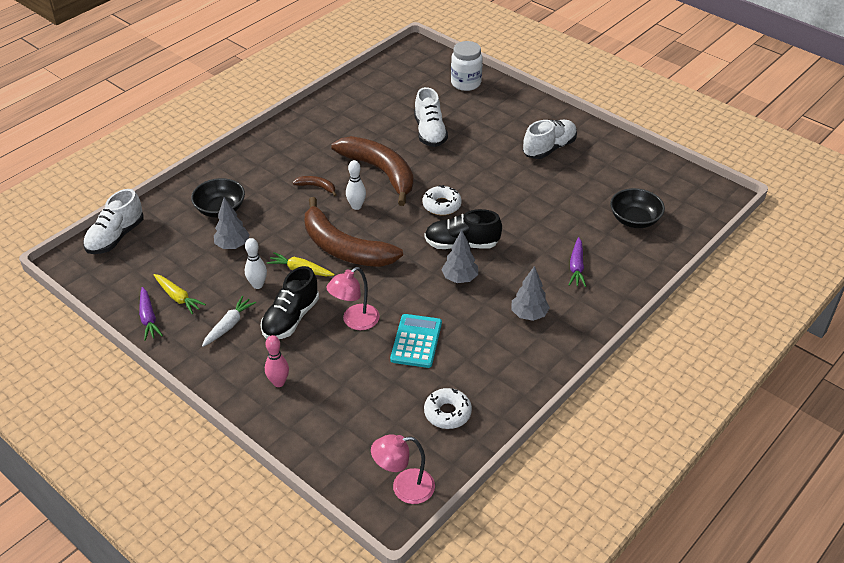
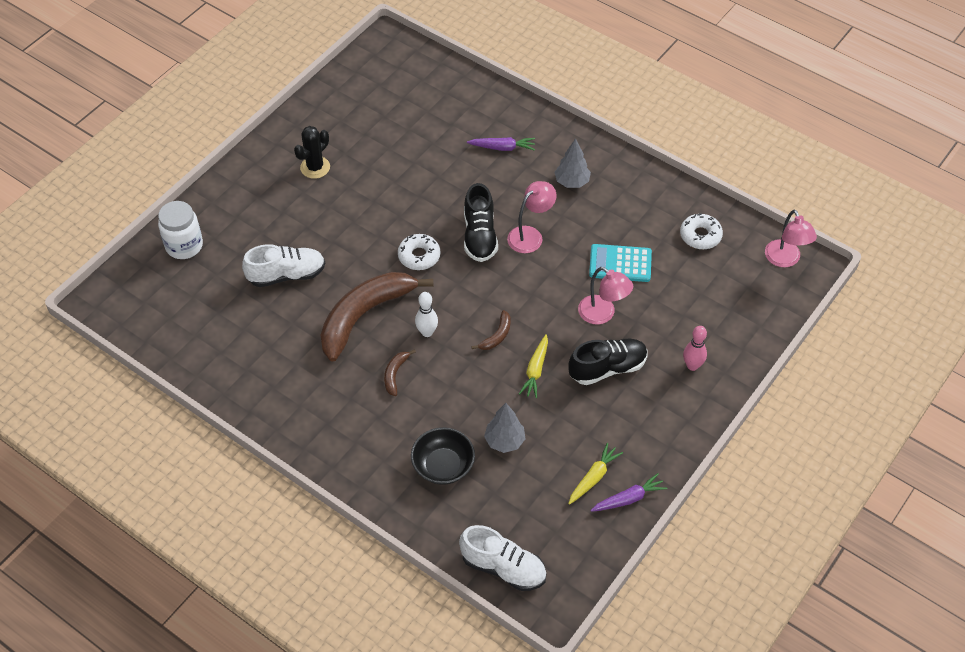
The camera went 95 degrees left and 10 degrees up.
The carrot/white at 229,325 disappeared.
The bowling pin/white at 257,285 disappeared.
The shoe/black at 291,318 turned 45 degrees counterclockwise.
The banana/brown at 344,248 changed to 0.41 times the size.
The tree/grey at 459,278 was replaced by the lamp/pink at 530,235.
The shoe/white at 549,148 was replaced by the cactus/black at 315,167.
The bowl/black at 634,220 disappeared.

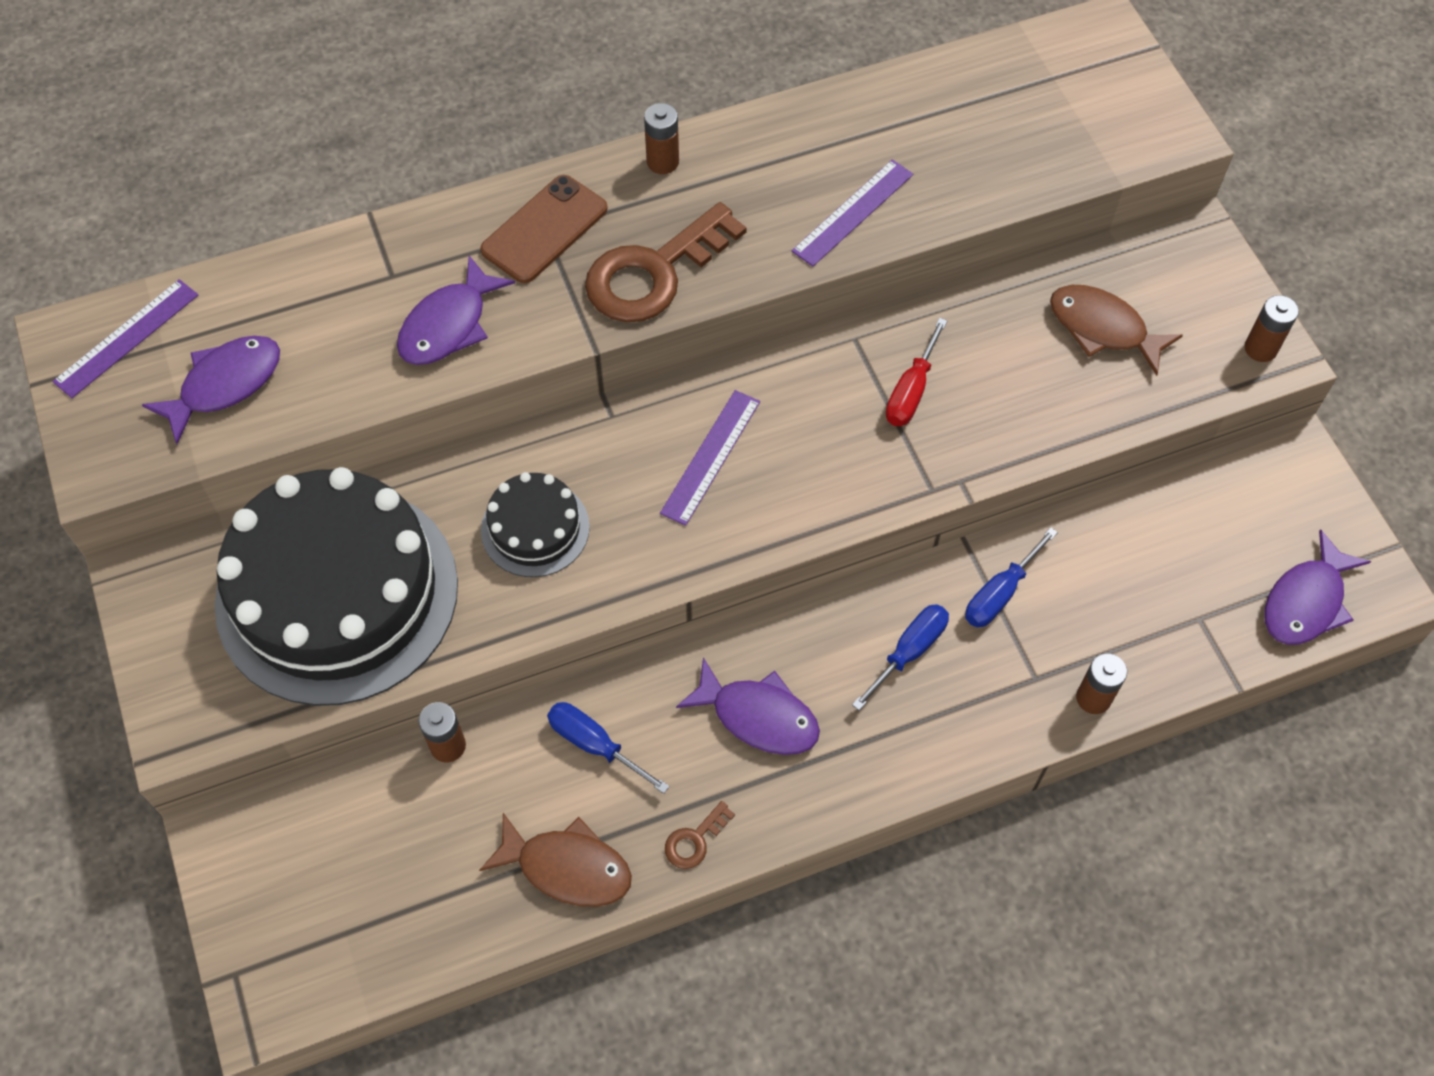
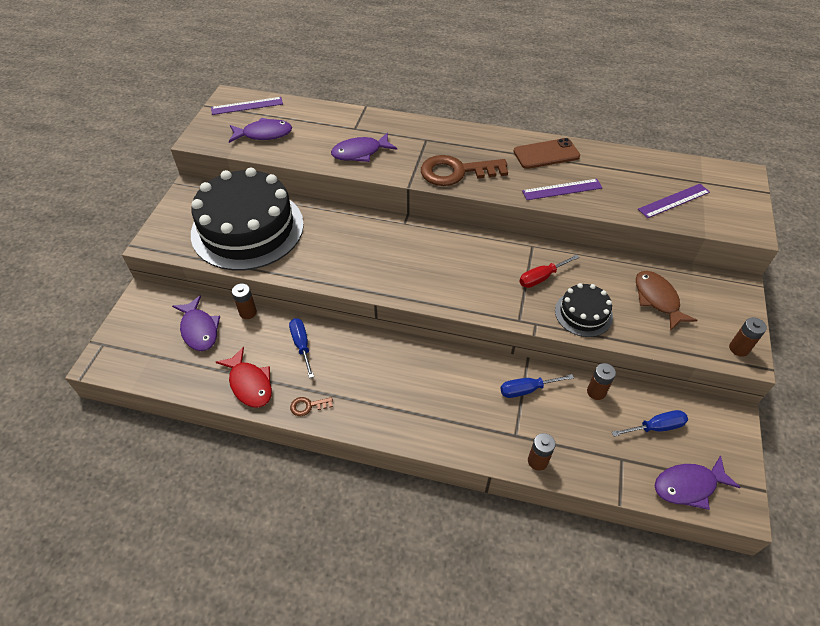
The camera went 35 degrees right and 10 degrees down.
The fish/brown at 567,867 became the fish/red at 249,384.
The phone/brown moved from 545,230 to 546,154.
The cake/black moved from 535,528 to 583,313.
The battery/brown moved from 662,162 to 596,392.
The ruler/purple moved from 710,456 to 674,200.
The fish/purple moved from 758,716 to 199,329.
The screwdriver/blue moved from 909,652 to 656,427.

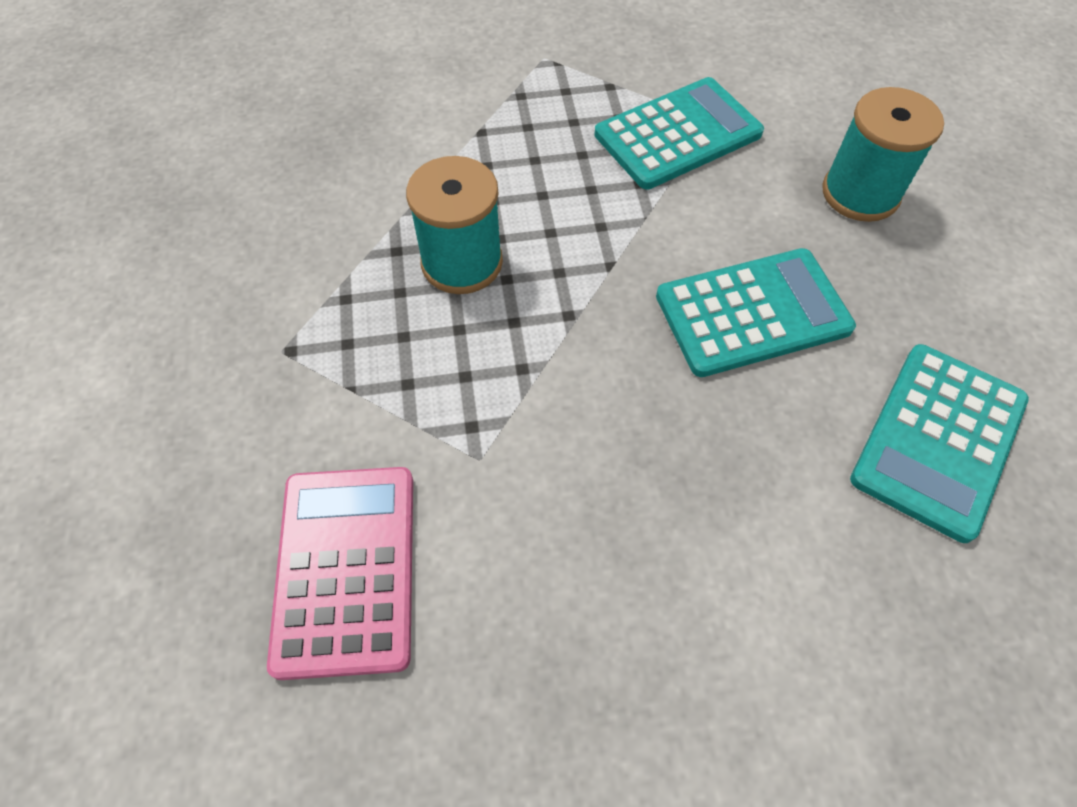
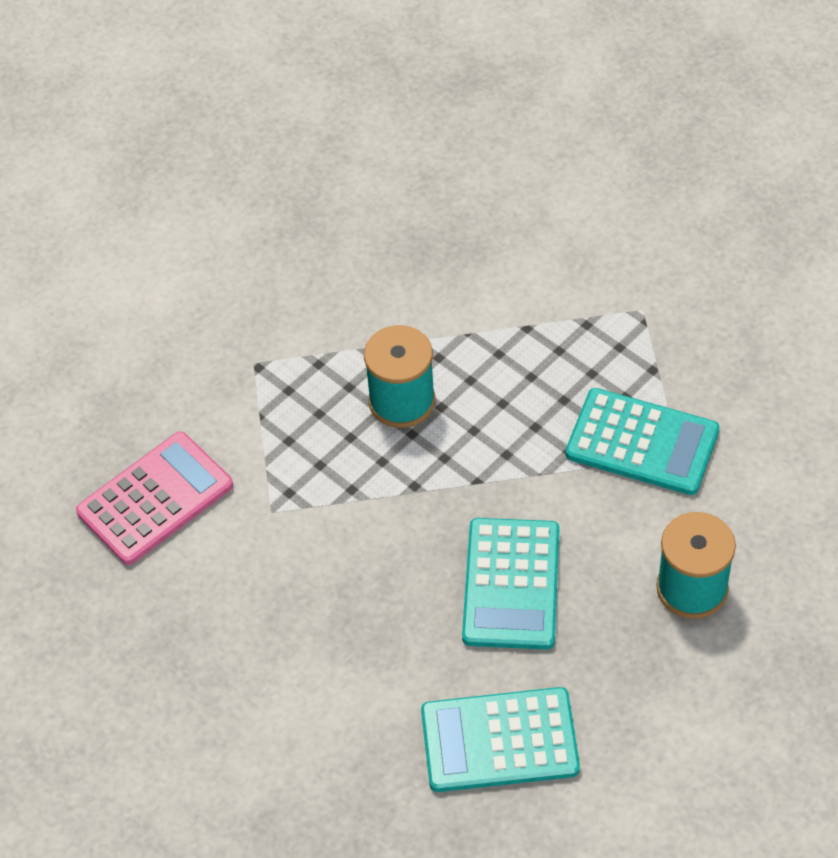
The camera went 55 degrees right and 5 degrees down.
The calculator/turquoise at 752,313 turned 60 degrees clockwise.

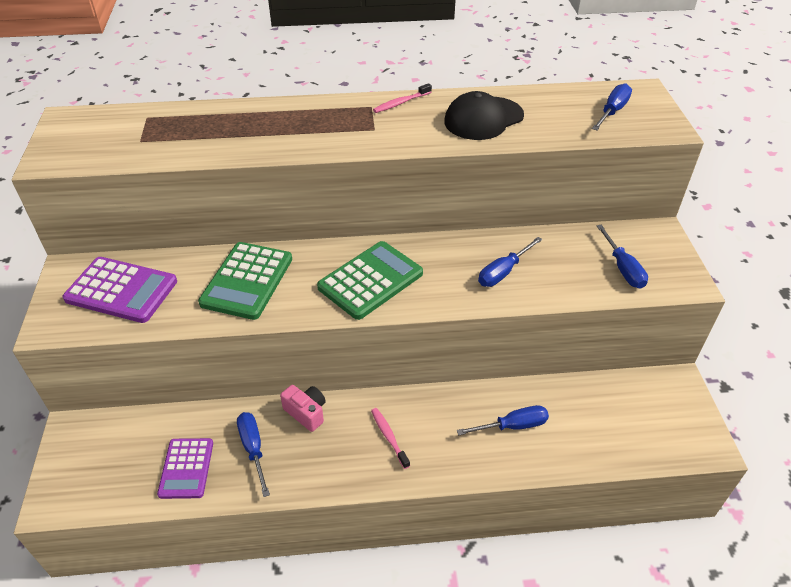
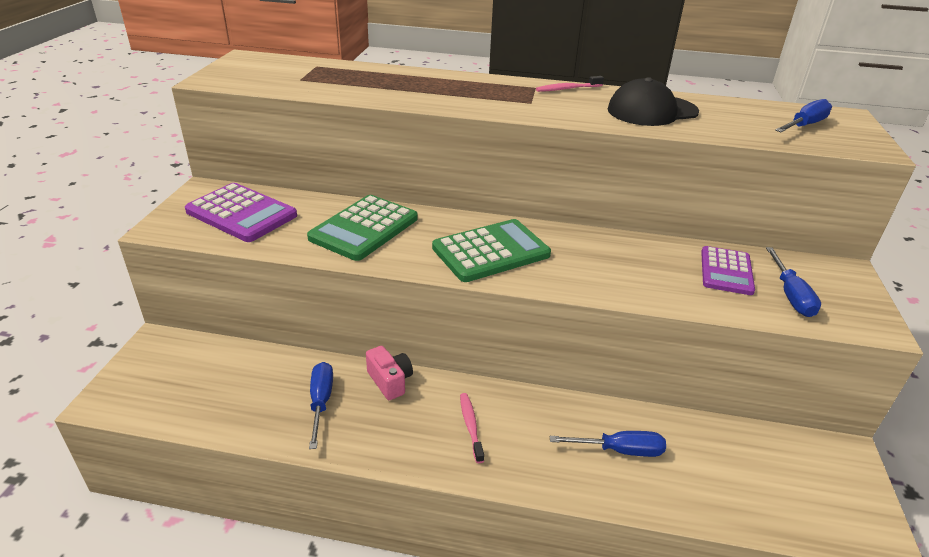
The camera went 15 degrees right and 10 degrees down.
The calculator/purple moved from 186,468 to 726,271.
The screwdriver/blue at 503,272 disappeared.

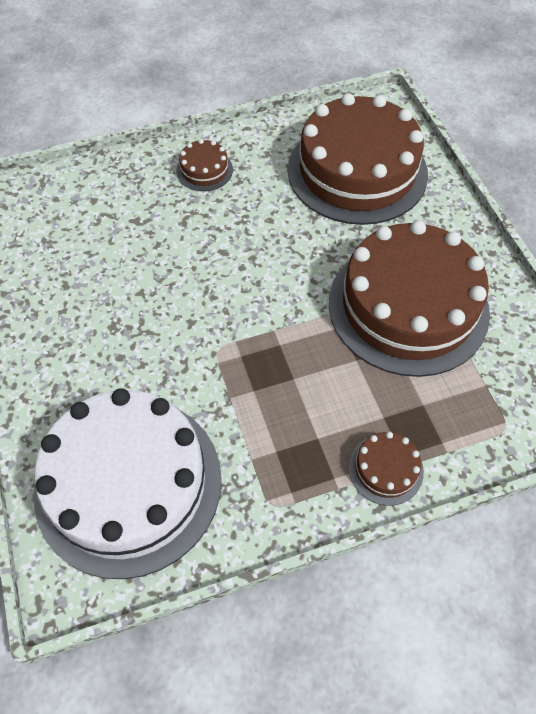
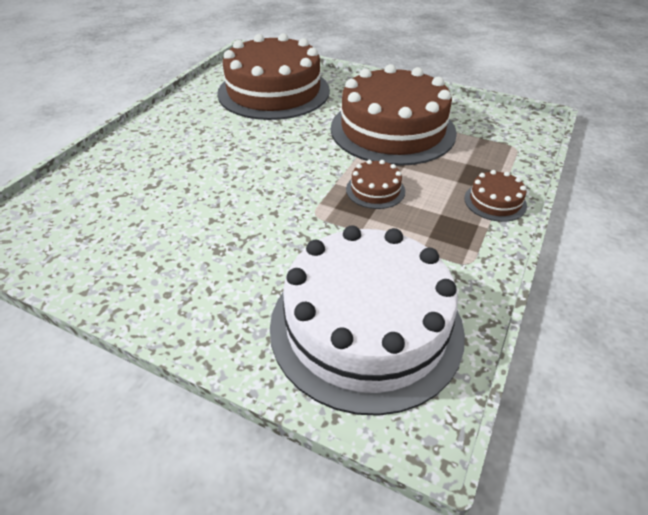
The camera went 45 degrees left and 15 degrees down.
The cake/brown moved from 204,170 to 375,190.

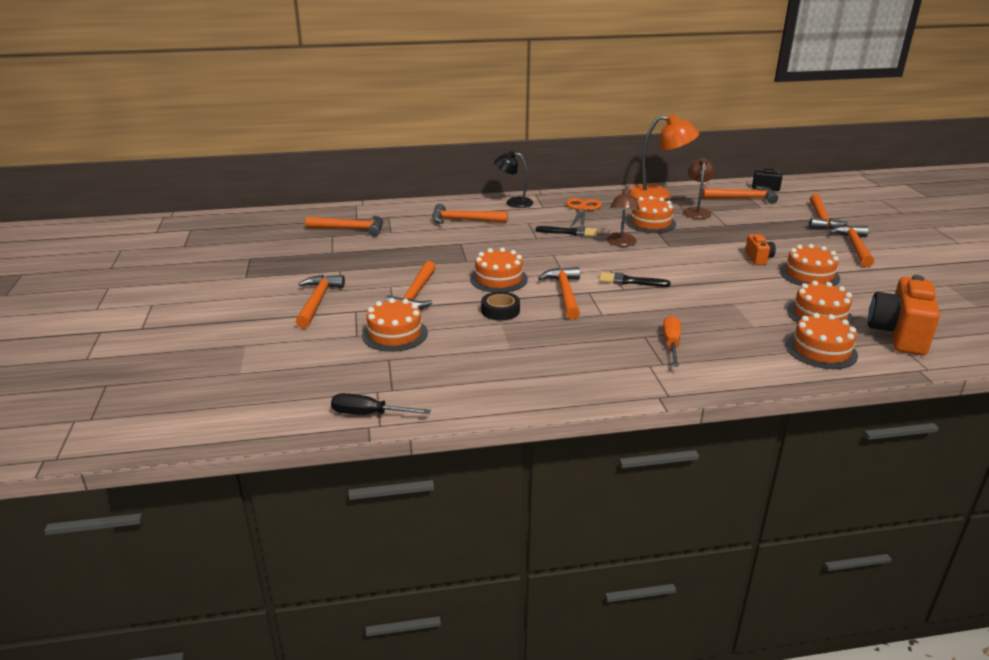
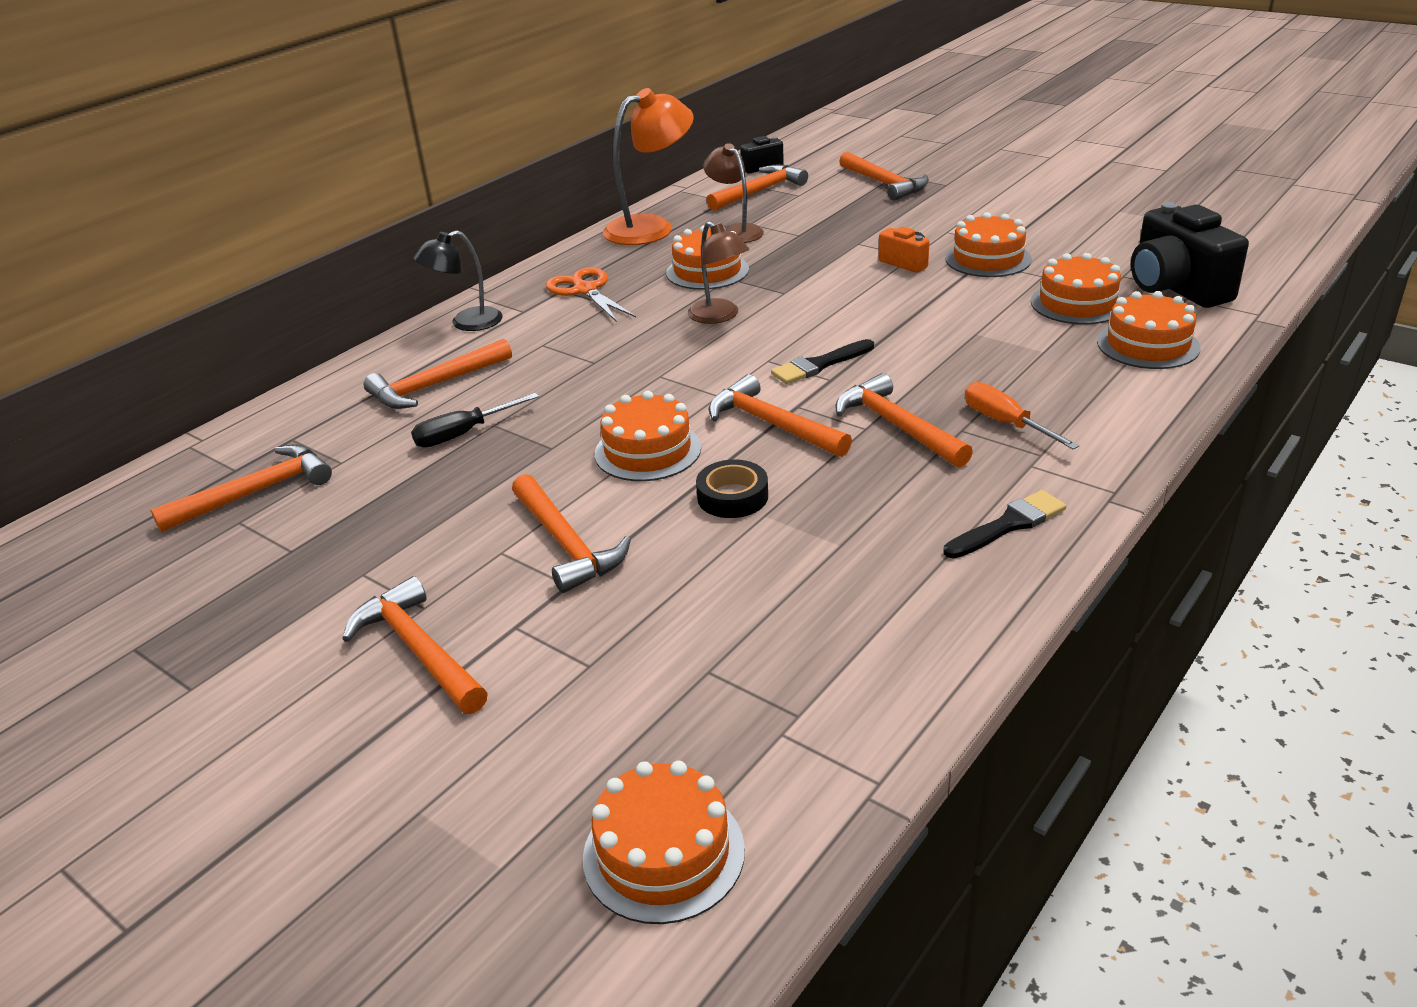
The camera went 40 degrees left and 5 degrees up.
The screwdriver/black moved from 369,414 to 463,434.
The cake/orange moved from 395,334 to 663,853.
The brush/black moved from 570,232 to 1008,525.
The hammer/orange moved from 854,247 to 897,426.
The camera/orange at 898,334 became the camera/black at 1176,288.

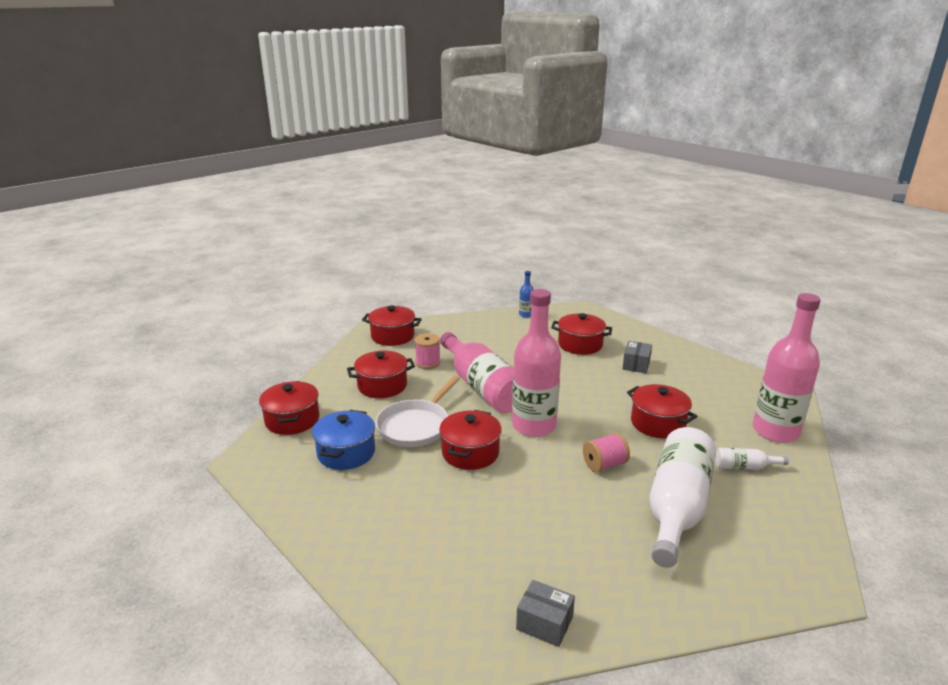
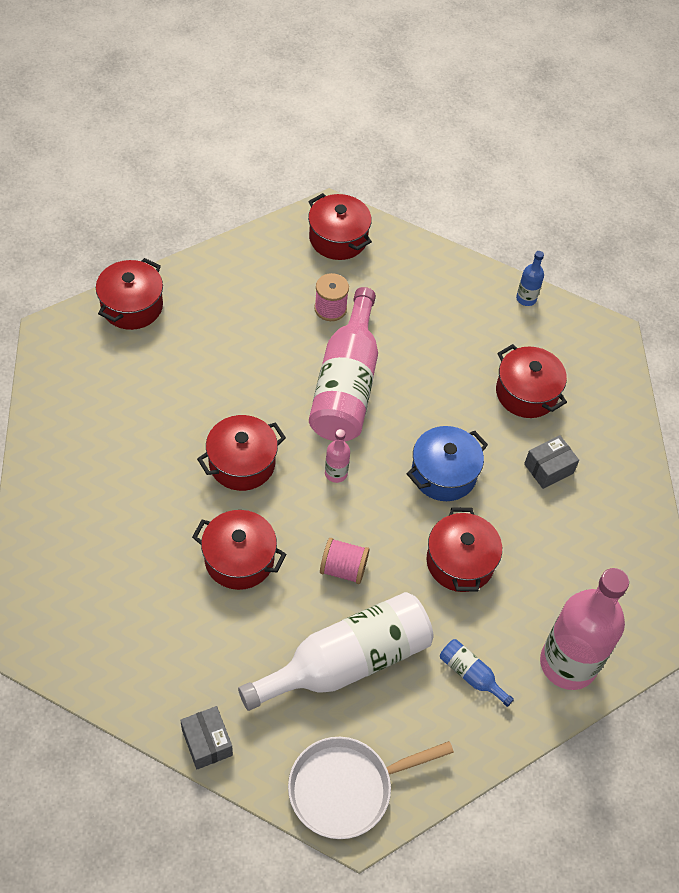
The camera went 35 degrees right and 30 degrees up.
The pot/blue moved from 346,453 to 443,474.
The pot/red moved from 382,386 to 239,559.
The pan/white moved from 416,426 to 347,788.
The bottle/pink at 534,425 changed to 0.43 times the size.
The box/grey moved from 544,623 to 207,742.
The bottle/white at 744,467 became the bottle/blue at 471,675.

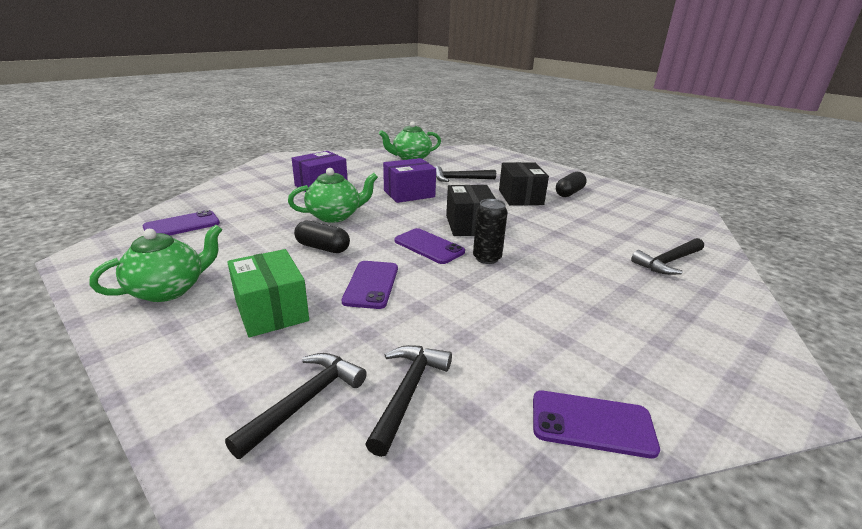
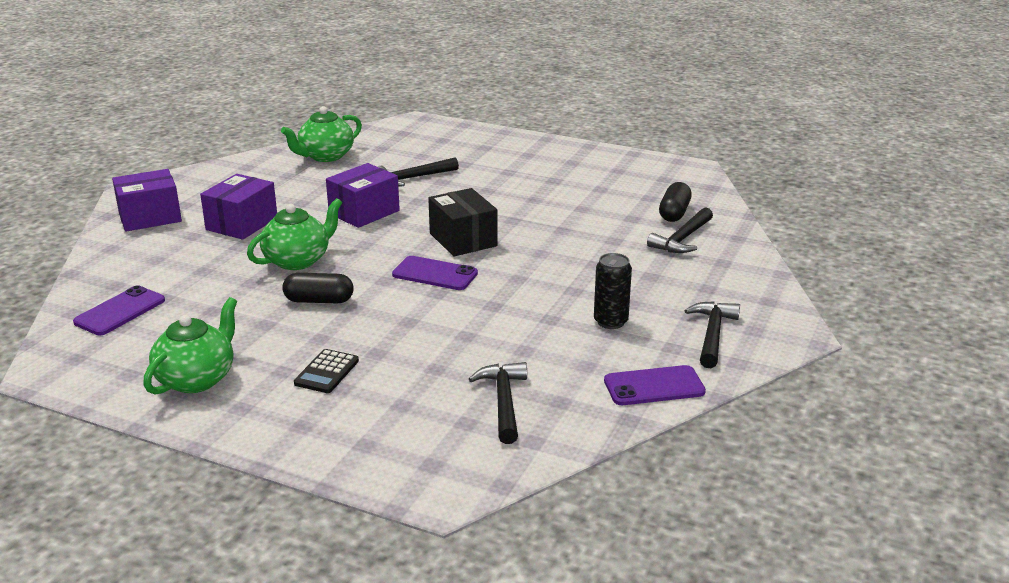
The camera went 20 degrees left and 0 degrees up.
The hammer/black moved from 305,401 to 712,334.
The box/green at 271,311 was replaced by the calculator/black at 326,372.
The phone/purple at 371,284 disappeared.
The can/black moved from 487,258 to 610,322.
The box/black at 520,197 disappeared.
The capsule/black moved from 569,193 to 674,213.
The box/purple at 150,217 appeared.

